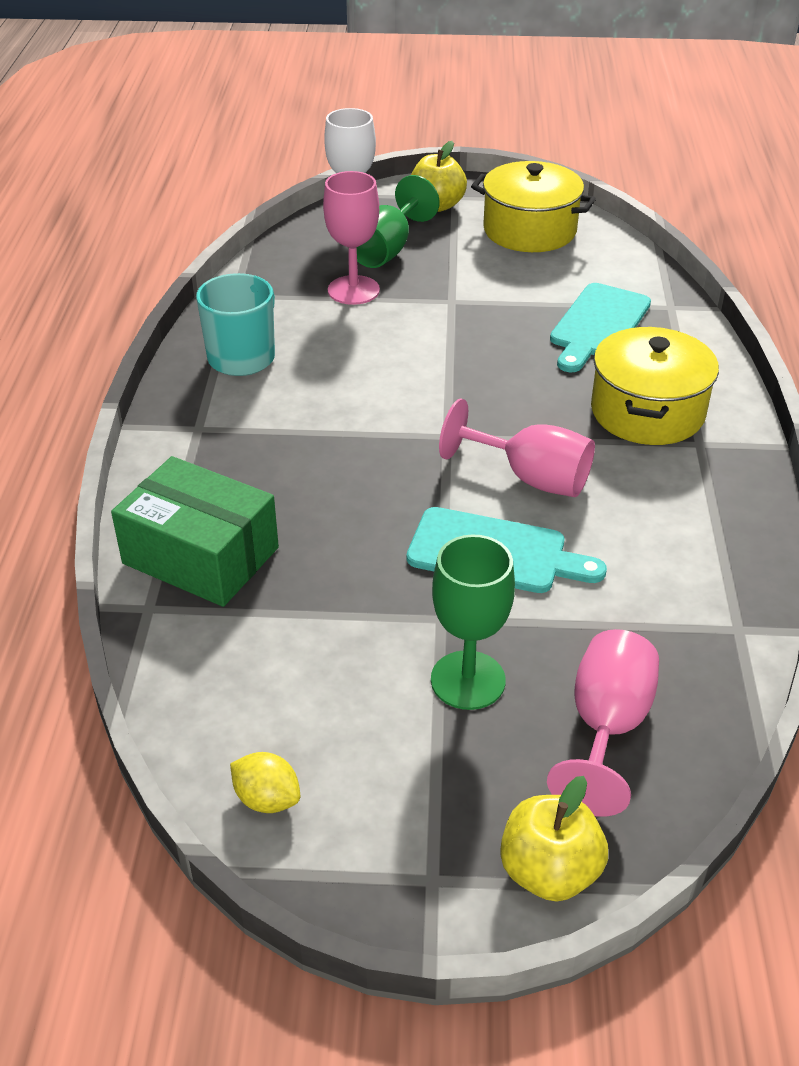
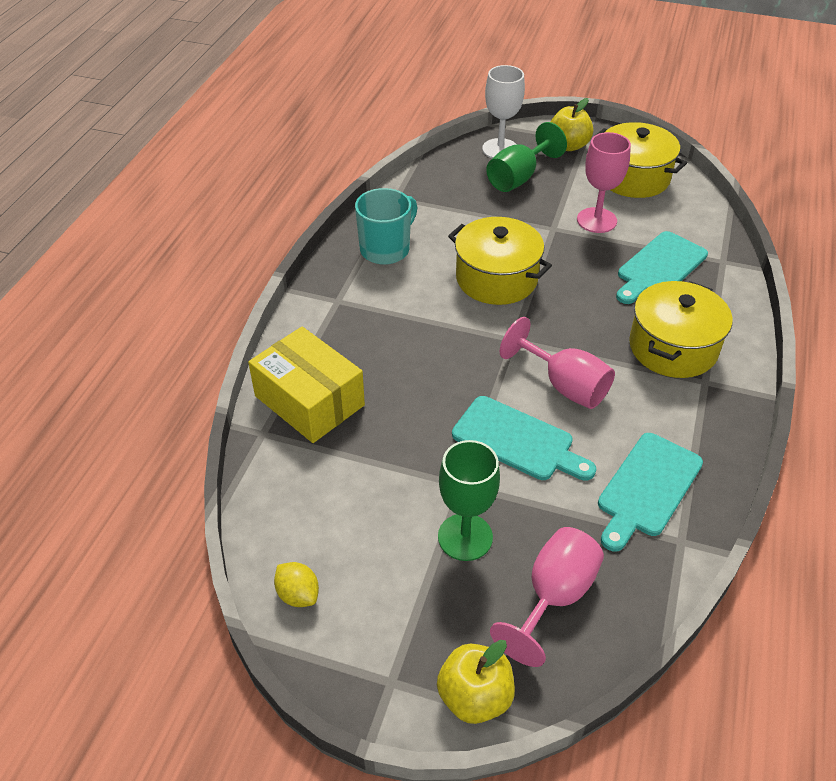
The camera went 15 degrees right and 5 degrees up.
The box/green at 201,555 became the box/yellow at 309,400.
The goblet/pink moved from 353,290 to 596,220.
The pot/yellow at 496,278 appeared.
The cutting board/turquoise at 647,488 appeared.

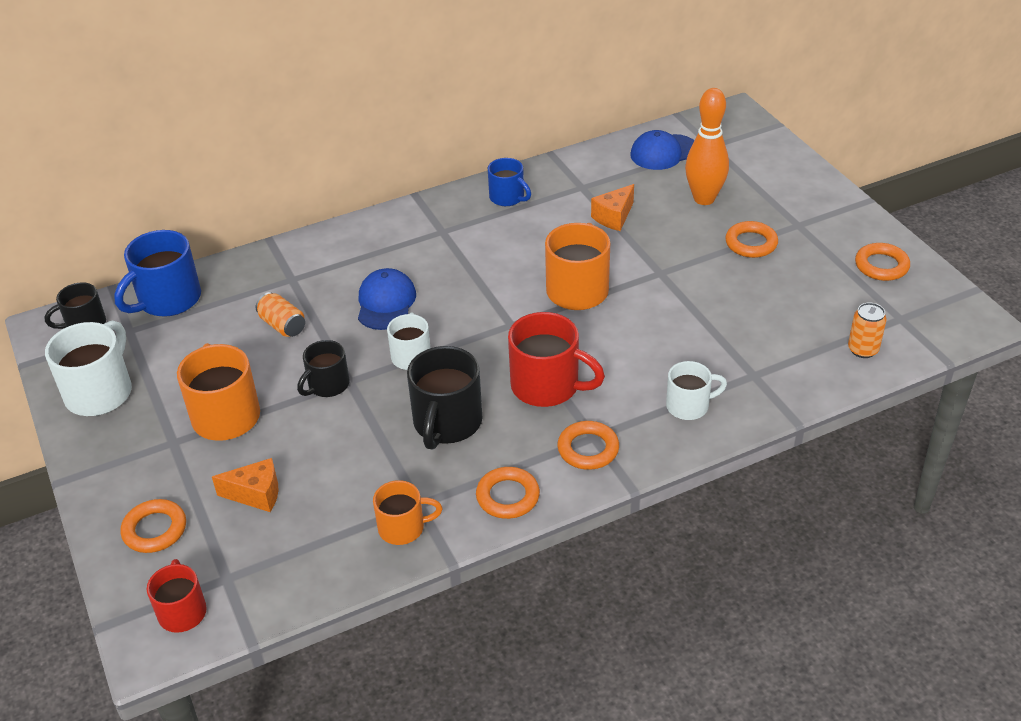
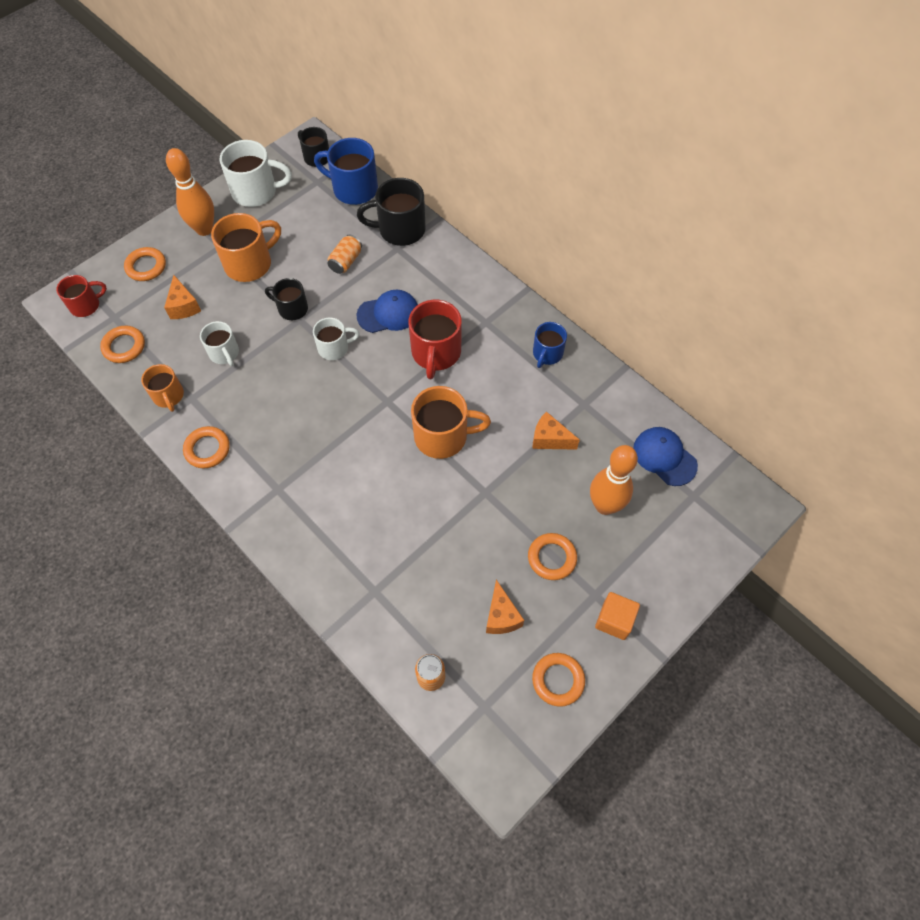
The camera went 70 degrees right and 20 degrees up.
The mug/black moved from 447,423 to 400,230.
The mug/red moved from 547,386 to 436,353.
The ring/orange moved from 588,449 to 124,346.
The mug/white moved from 689,406 to 224,353.
The bowling pin/orange at 204,229 appeared.
The cheese/orange at 501,616 appeared.
The cube/orange at 614,620 appeared.

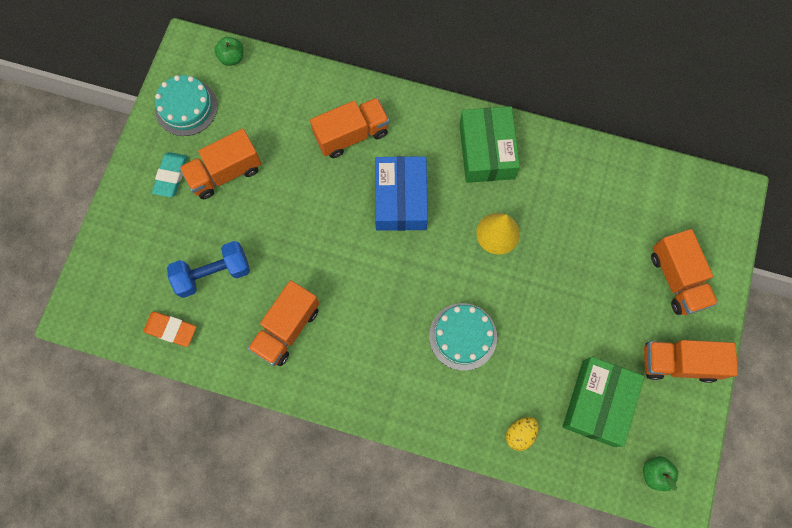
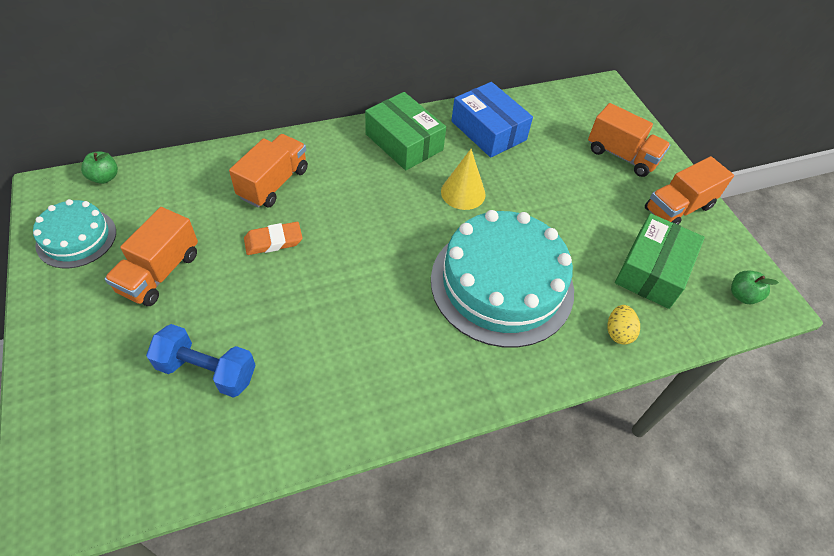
The camera went 40 degrees left and 20 degrees down.
The eraser/orange moved from 171,329 to 273,241.
The eraser/turquoise at 171,176 disappeared.
The dumbbell/blue at 213,274 turned 75 degrees clockwise.
The truck/orange at 287,328 disappeared.
The box/blue moved from 400,199 to 488,130.
The cake/turquoise at 463,336 changed to 1.92 times the size.
The box/green at 598,403 turned 45 degrees clockwise.

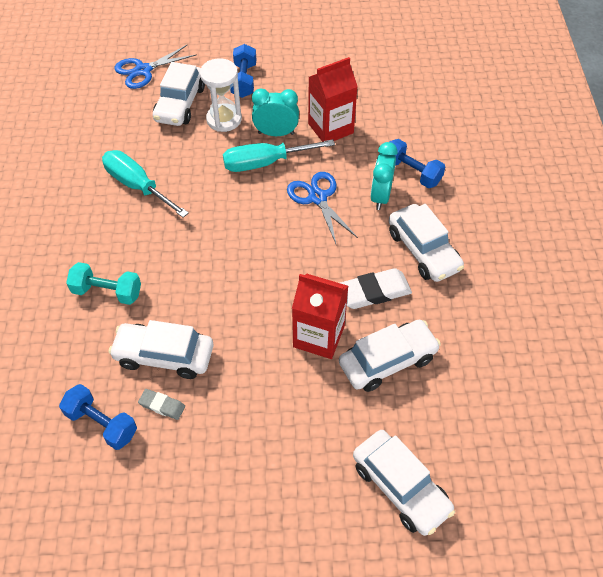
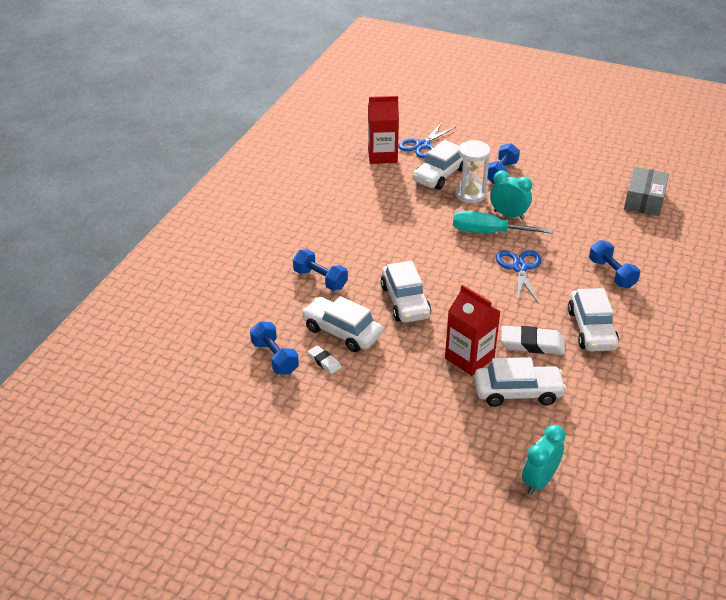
The camera went 25 degrees right and 15 degrees down.
The dumbbell/turquoise at 107,292 became the dumbbell/blue at 320,279.
The screwdriver/turquoise at 137,186 disappeared.
The scissors/blue at 143,70 turned 45 degrees counterclockwise.
The eraser/grey at 162,405 became the eraser/white at 324,361.
The carton/red moved from 330,128 to 382,156.
The car/white moved from 400,487 to 405,301.
The clock/turquoise moved from 380,196 to 539,481.
The box/grey at 644,200 appeared.

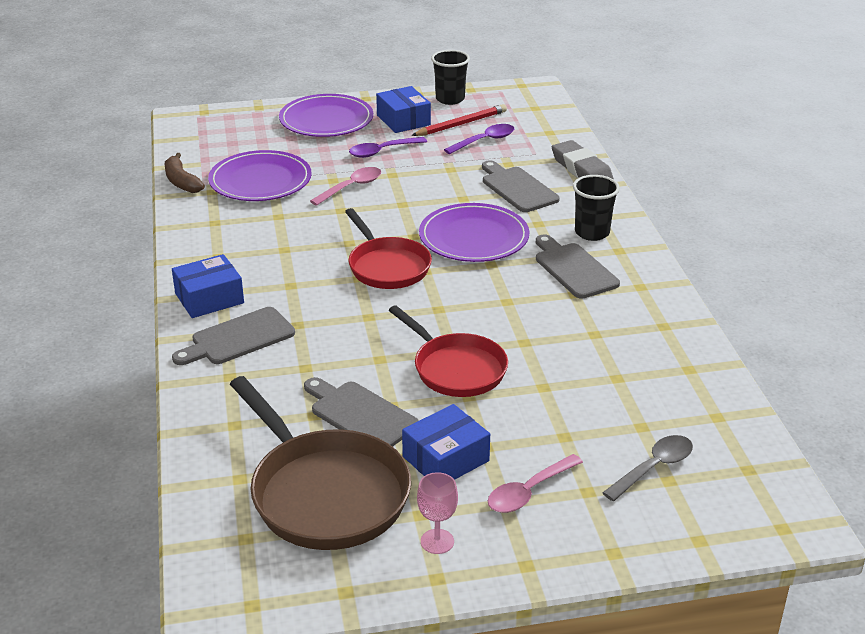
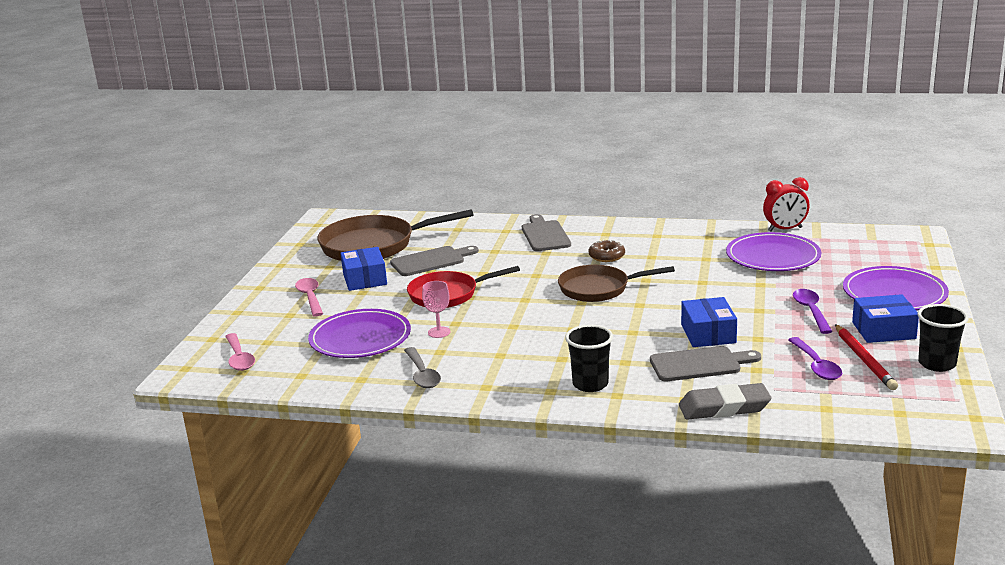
The camera went 115 degrees right and 10 degrees down.
The banana/brown at 181,182 was replaced by the clock/red at 785,229.
The box/blue moved from 209,298 to 708,334.
The spoon/pink moved from 351,187 to 239,358.
The pan/red at 387,266 became the pan/brown at 598,289.
The goblet/pink moved from 437,541 to 439,332.
The plate/purple moved from 474,237 to 360,338.
The cutting board/grey at 573,269 disappeared.
The spoon/grey moved from 653,468 to 422,374.
The donut/brown at 606,256 appeared.

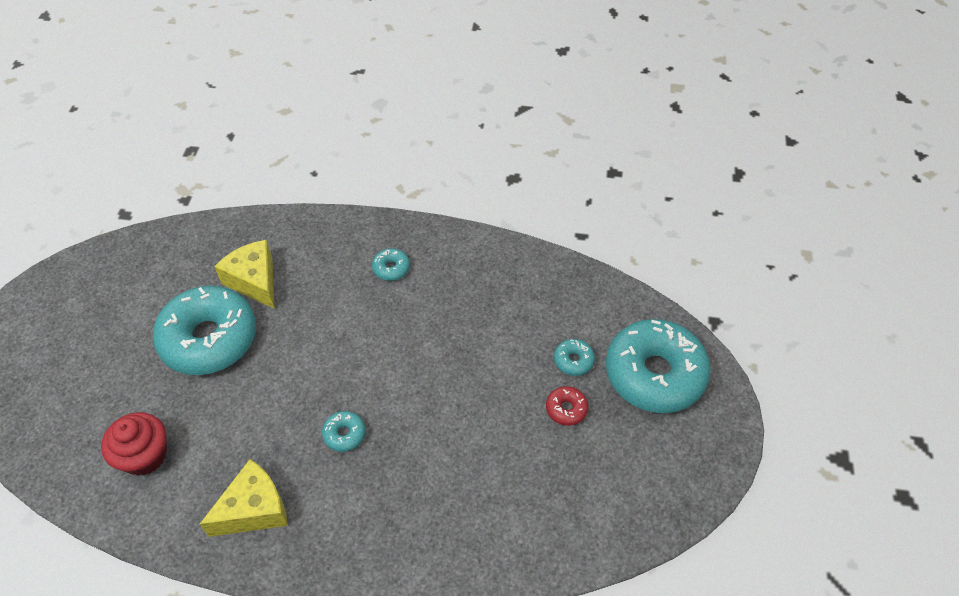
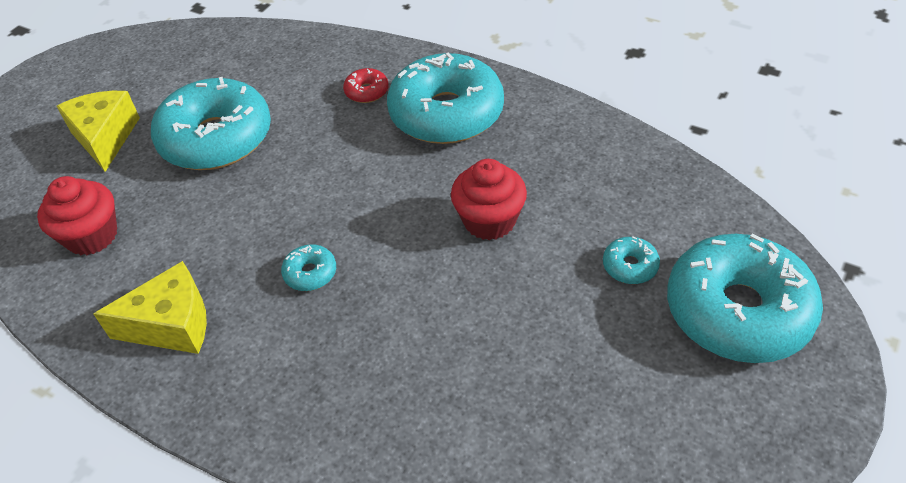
The camera went 25 degrees right and 5 degrees down.
The cheese/yellow moved from 254,281 to 105,138.
The donut/turquoise at 391,268 changed to 2.47 times the size.
The donut/red moved from 566,409 to 367,91.
The cupcake/red at 489,220 appeared.

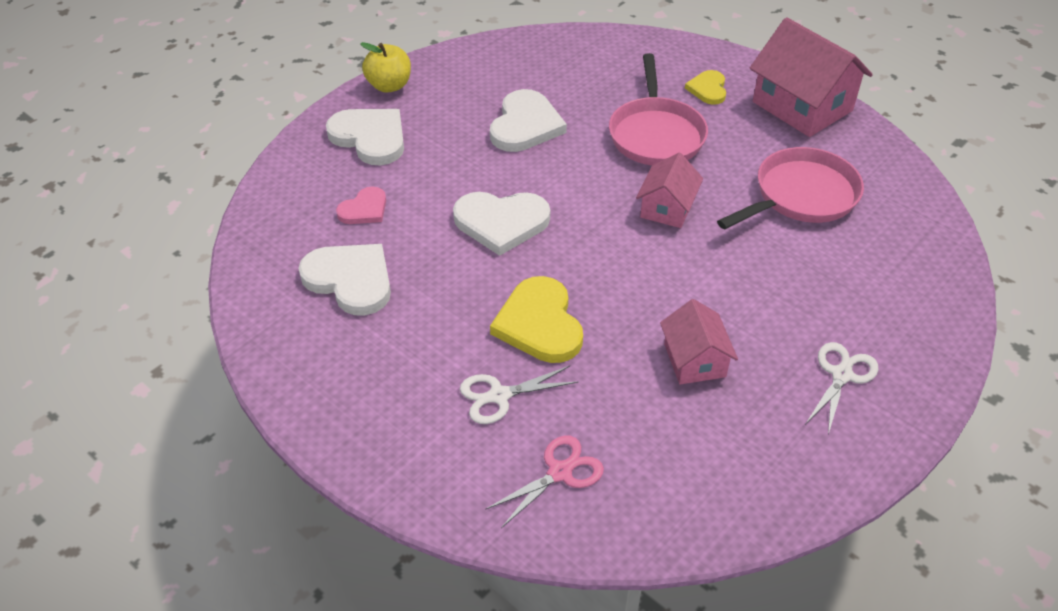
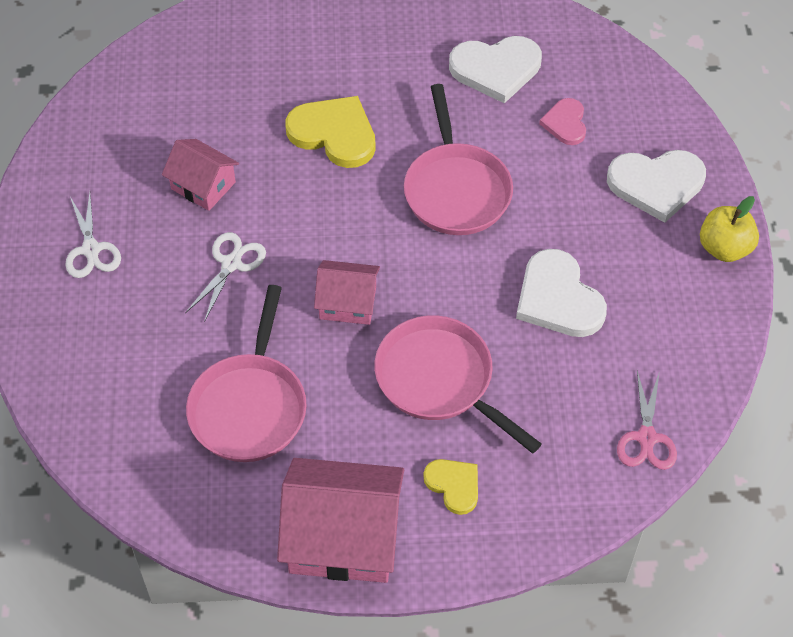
The camera went 135 degrees right and 10 degrees up.
The heart/white at 501,223 was replaced by the pan/pink at 456,189.
The scissors/white moved from 499,396 to 231,264.
The scissors/pink moved from 560,472 to 646,438.
The house/pink at 667,208 turned 60 degrees counterclockwise.

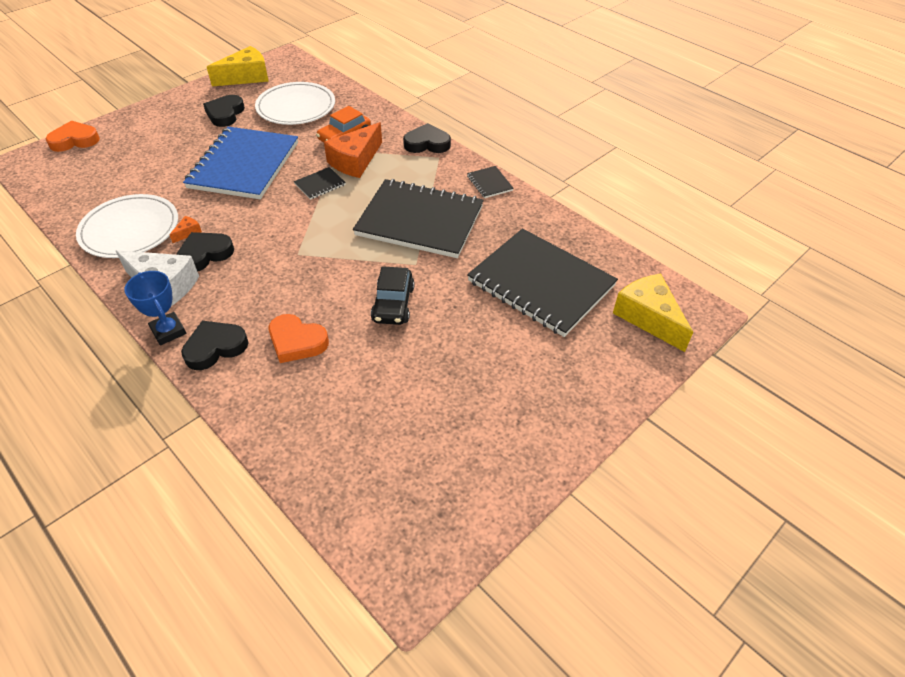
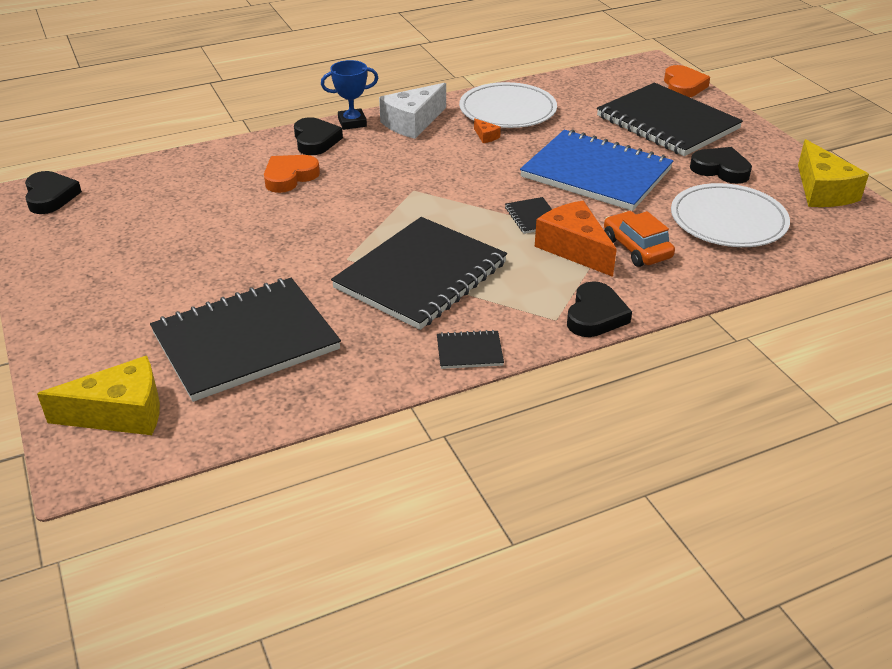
The camera went 110 degrees right and 10 degrees down.
The heart/black moved from 205,254 to 50,197.
The car/black at 393,304 disappeared.
The notebook/black at 667,123 appeared.

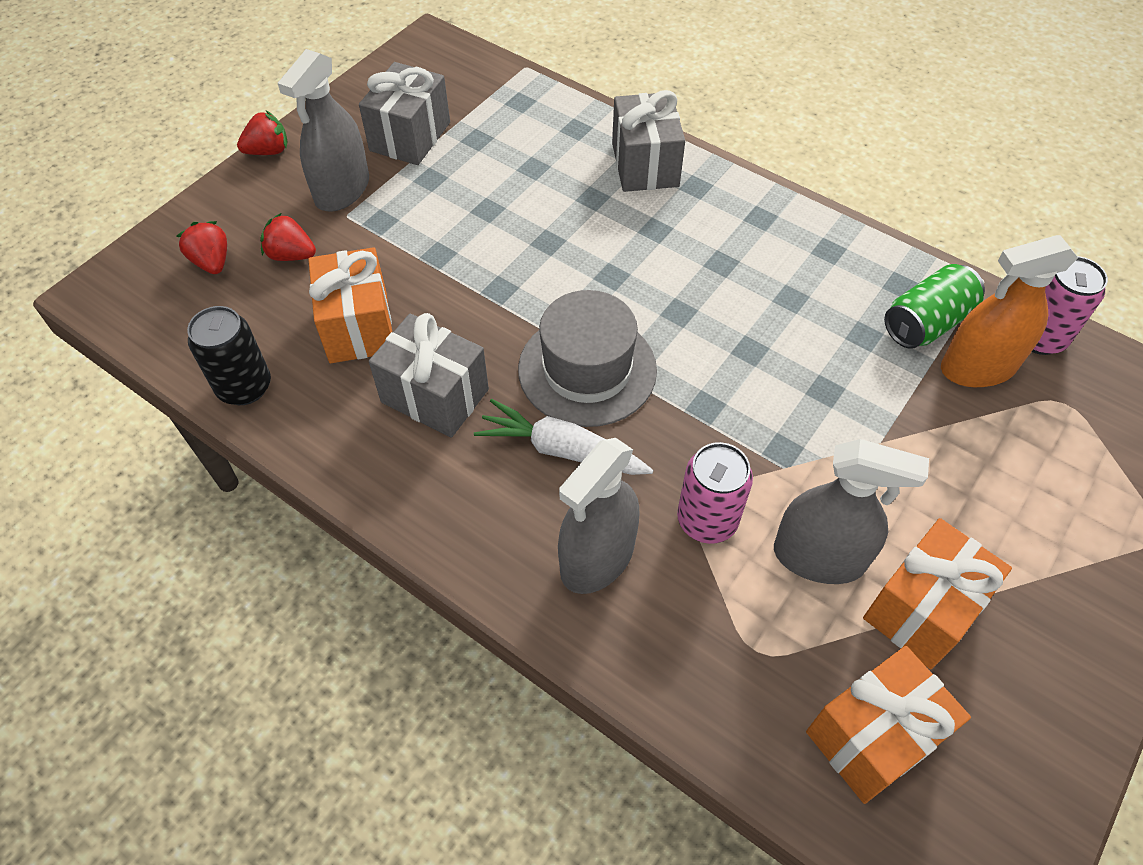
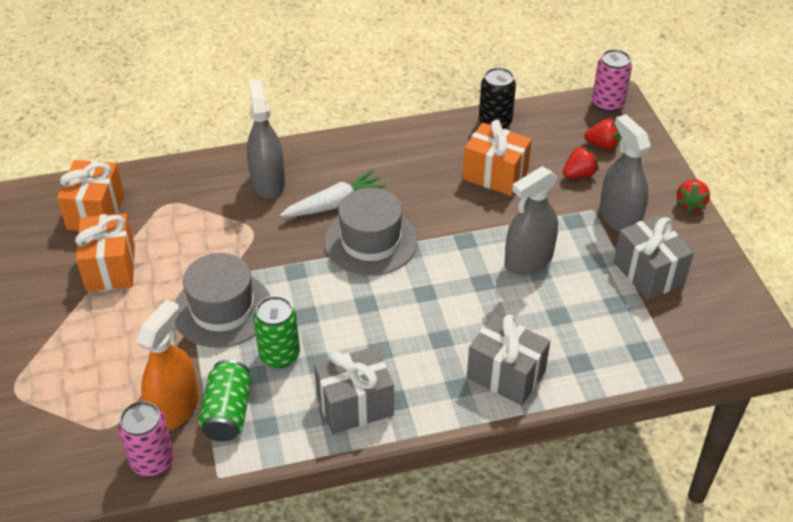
The camera went 130 degrees right and 10 degrees down.
The gift/grey moved from 435,396 to 354,405.
The can/pink moved from 707,520 to 607,104.
The spray bottle/grey moved from 818,557 to 528,260.
The hat/grey at 222,309 appeared.
The can/green at 279,355 appeared.

